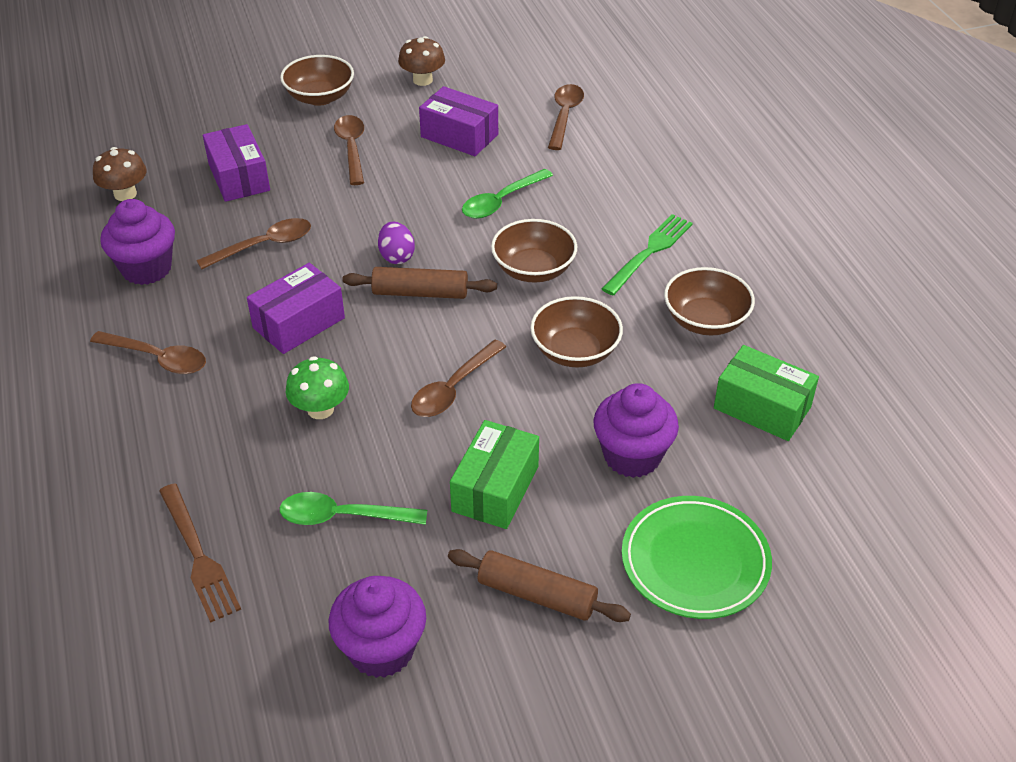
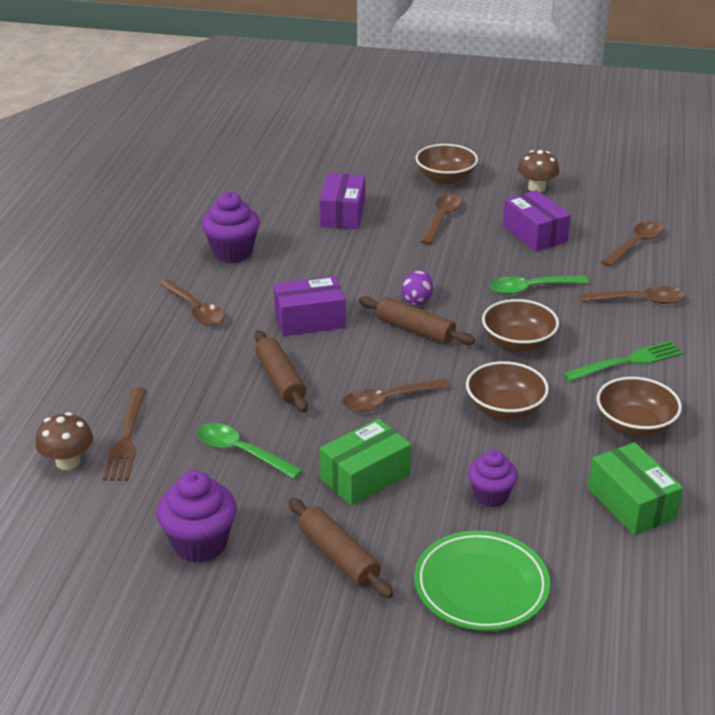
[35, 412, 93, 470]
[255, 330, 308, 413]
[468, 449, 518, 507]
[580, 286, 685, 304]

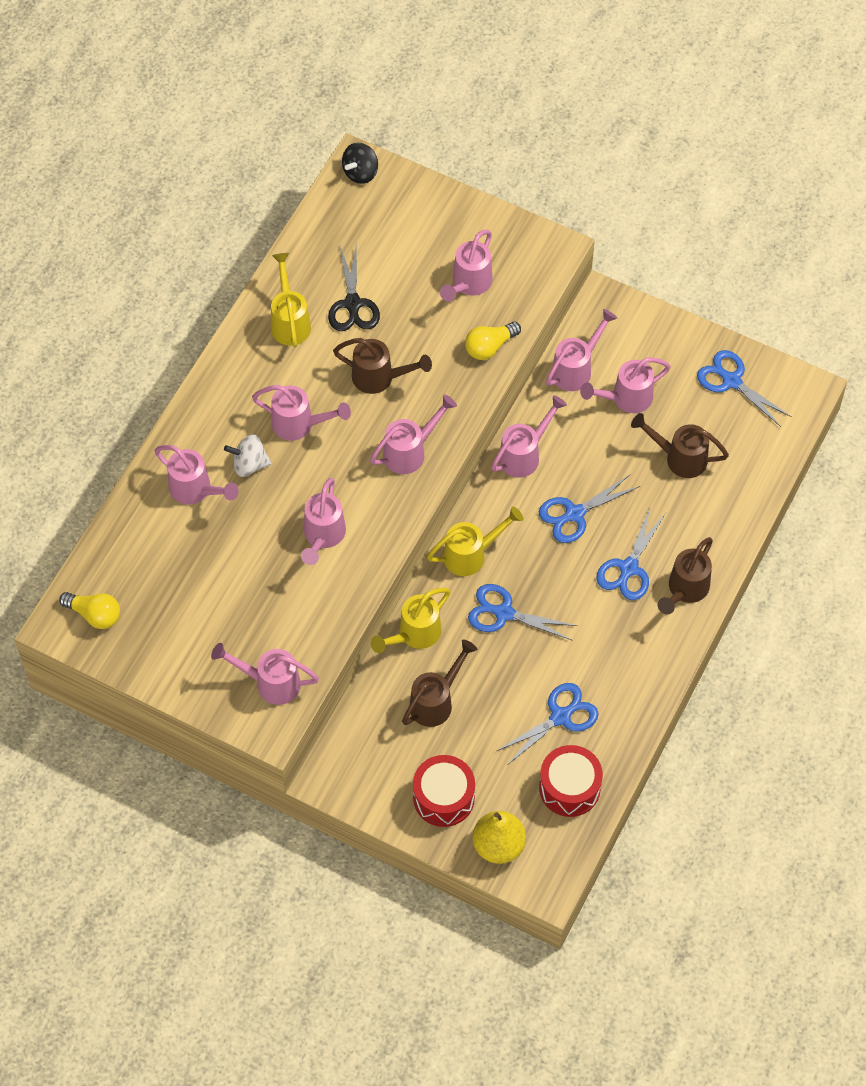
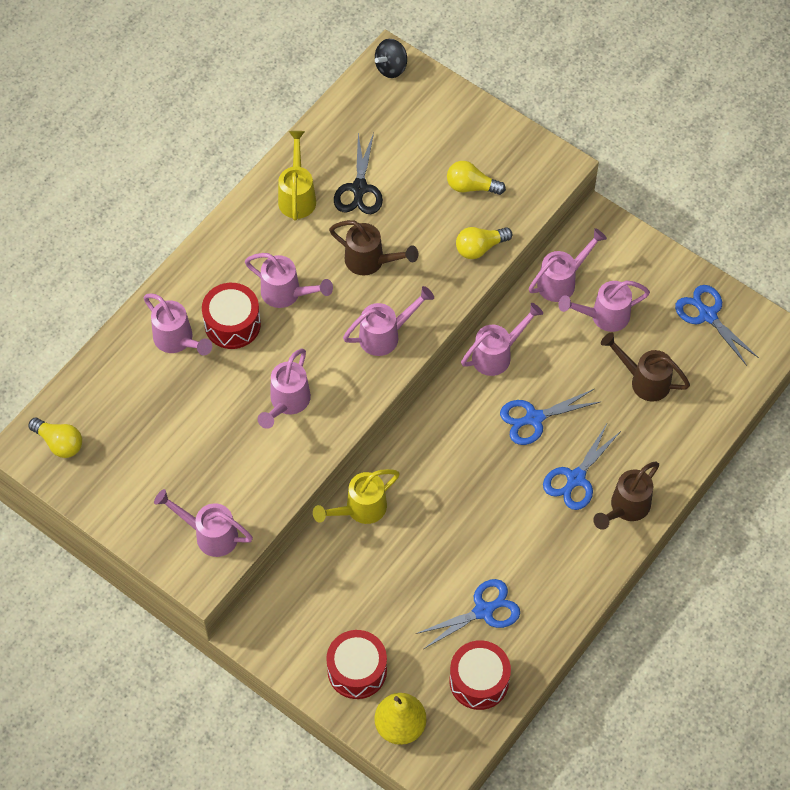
[202, 283, 261, 349]
[447, 161, 506, 195]
[402, 640, 477, 727] (first image)
[427, 506, 523, 576] (first image)
[468, 584, 577, 640] (first image)

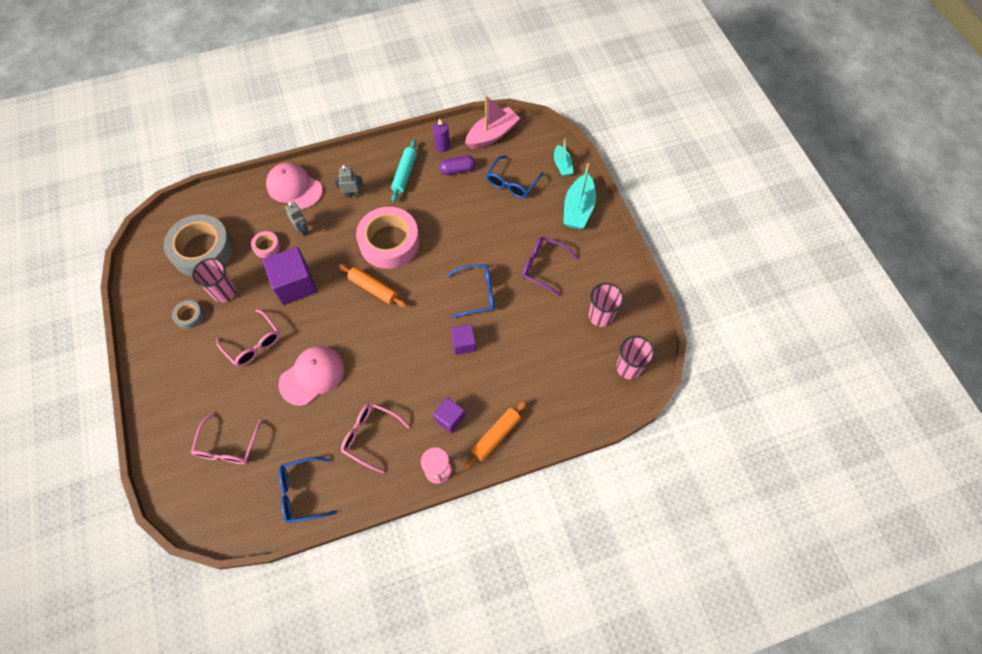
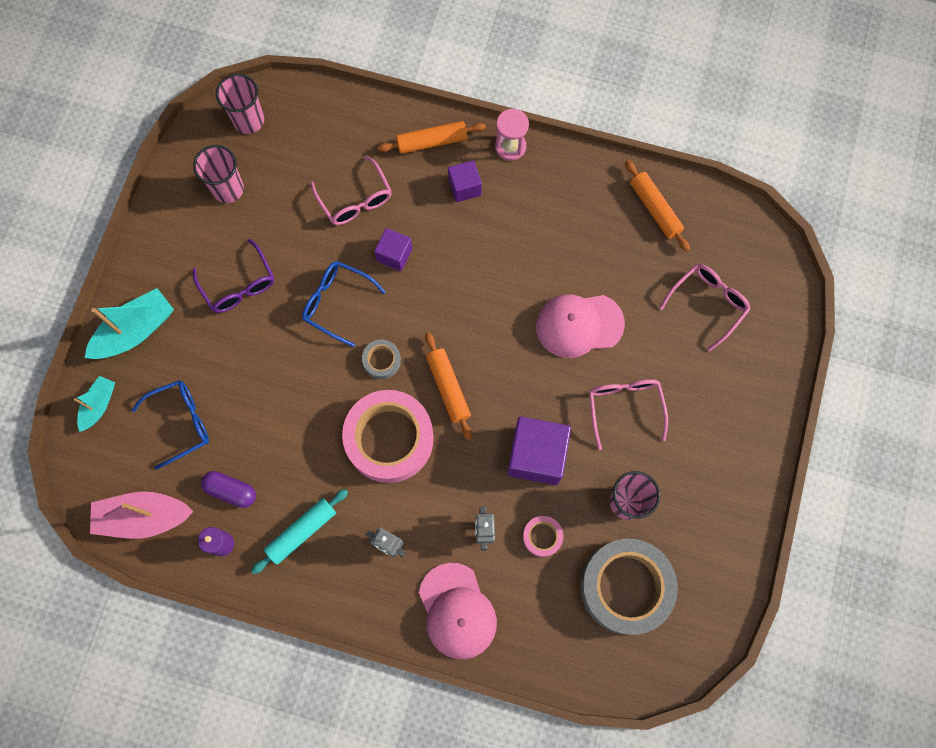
[311, 155, 392, 225]
[362, 339, 401, 379]
[625, 160, 690, 252]

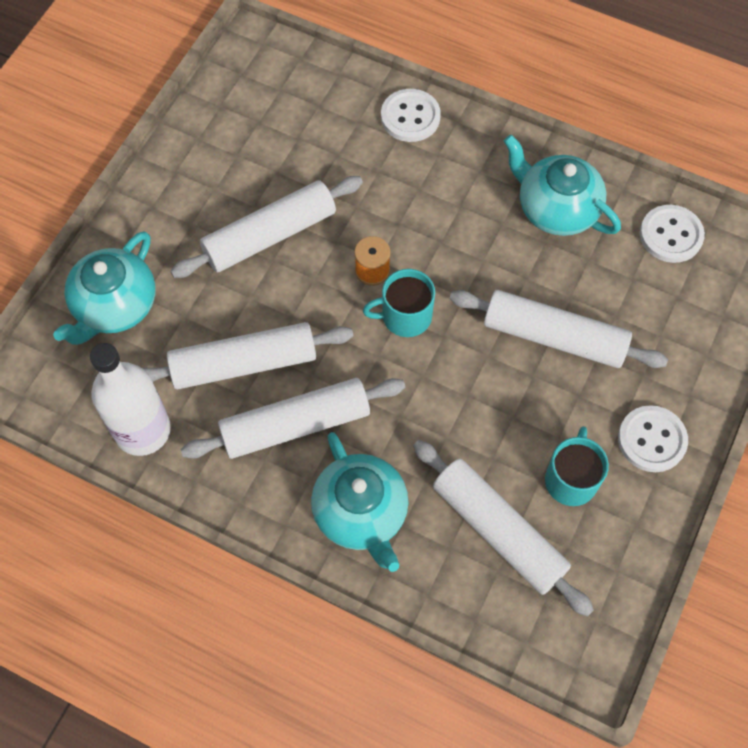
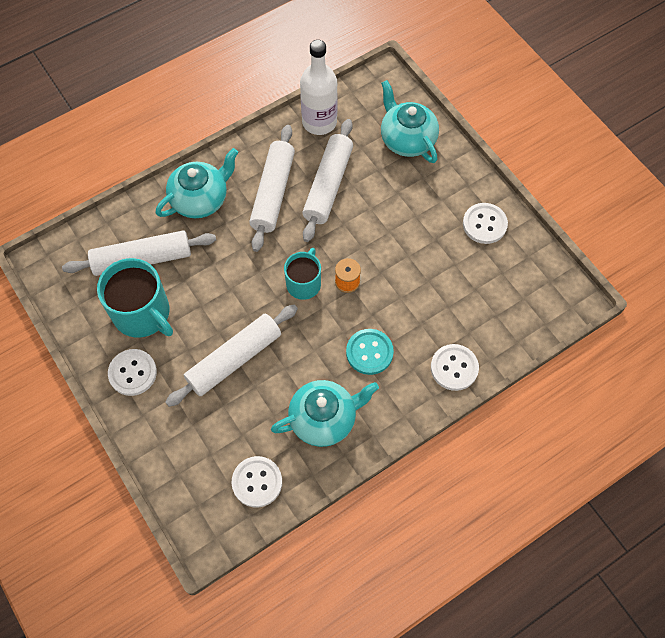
[97, 258, 173, 338]
[156, 148, 238, 218]
[346, 329, 394, 375]
[463, 203, 508, 244]
[171, 176, 363, 278] (first image)

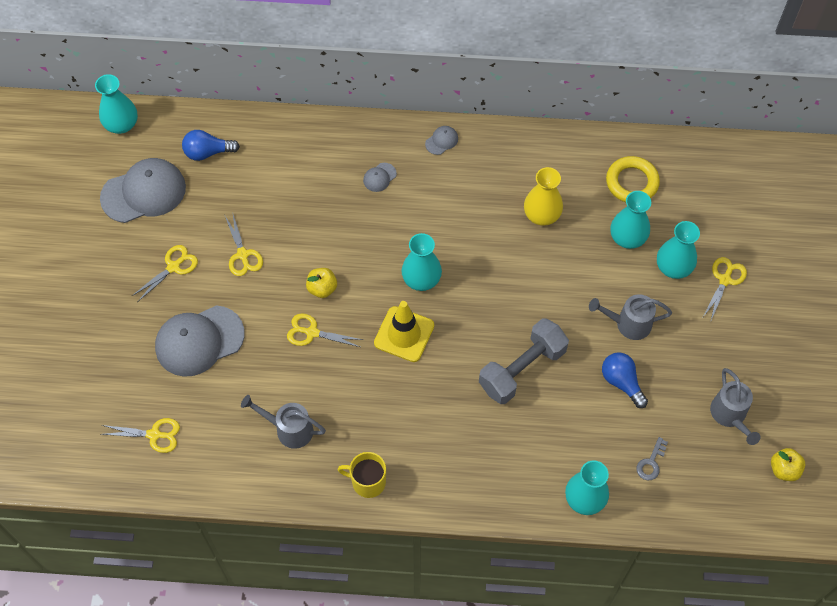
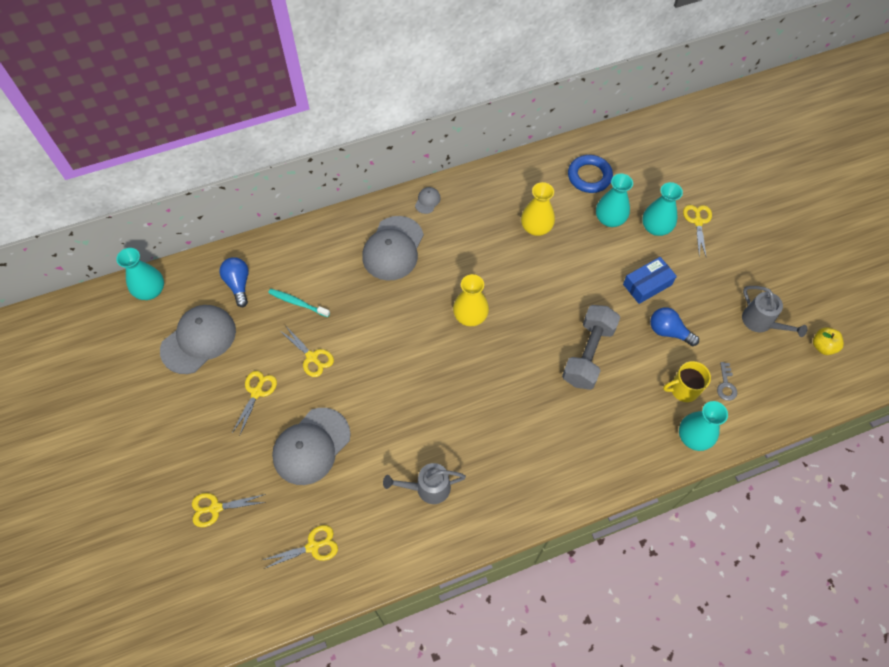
[192, 493, 266, 527]
[219, 257, 249, 307]
[268, 289, 330, 317]
[362, 216, 424, 281]
[453, 274, 489, 326]
[568, 155, 613, 193]
[623, 257, 677, 304]
[663, 361, 711, 402]
[306, 268, 337, 298] (first image)
[374, 301, 434, 362] (first image)

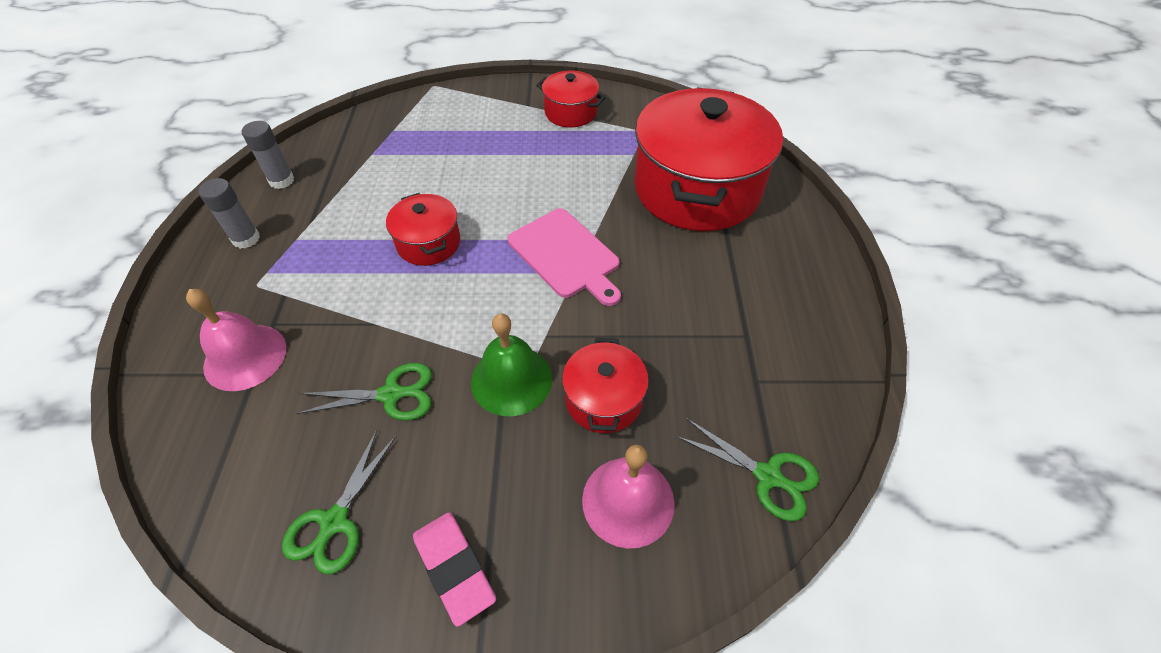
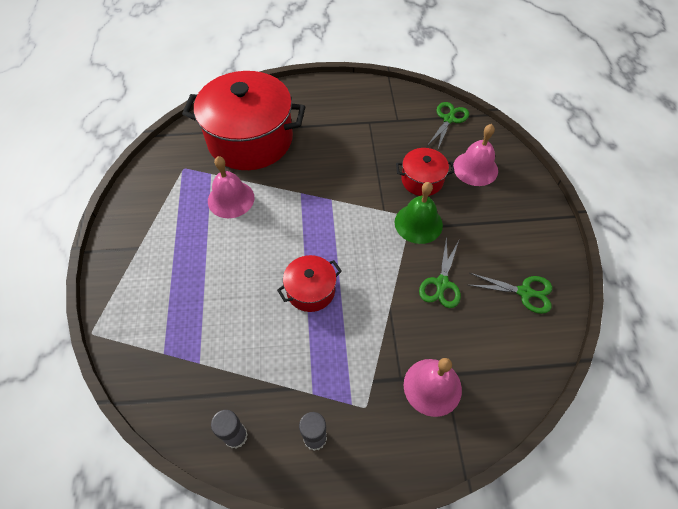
[208, 156, 254, 218]
[419, 236, 461, 308]
[413, 512, 496, 627] (first image)
[508, 208, 621, 306] (first image)
[536, 71, 606, 128] (first image)

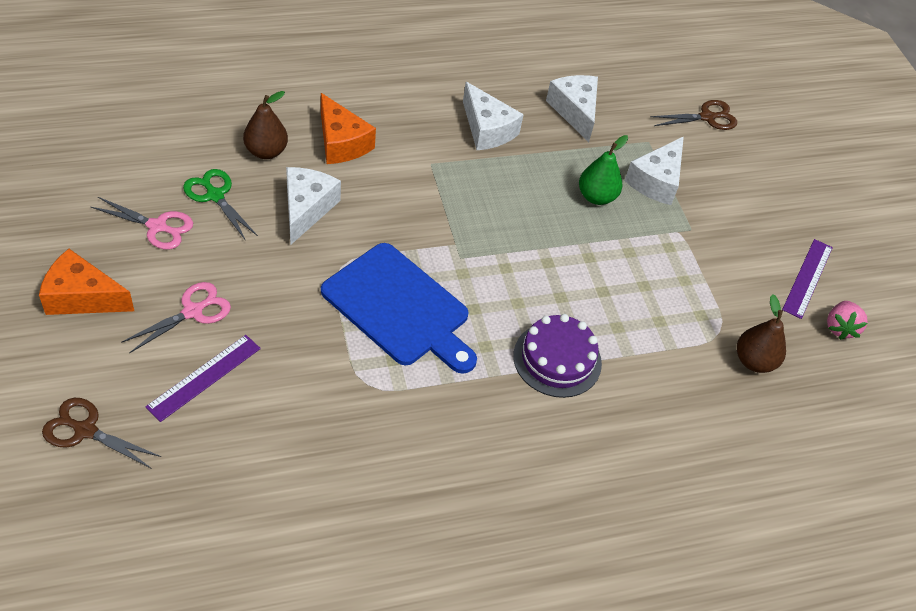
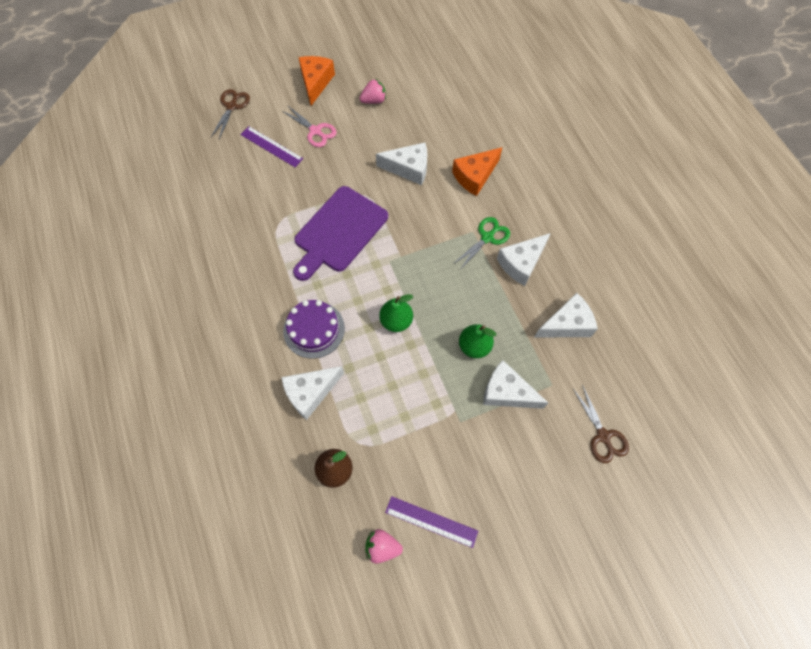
[281, 366, 344, 420]
[293, 186, 388, 281]
[359, 79, 386, 104]
[379, 294, 413, 332]
[452, 217, 510, 271]
[243, 91, 288, 159] (first image)

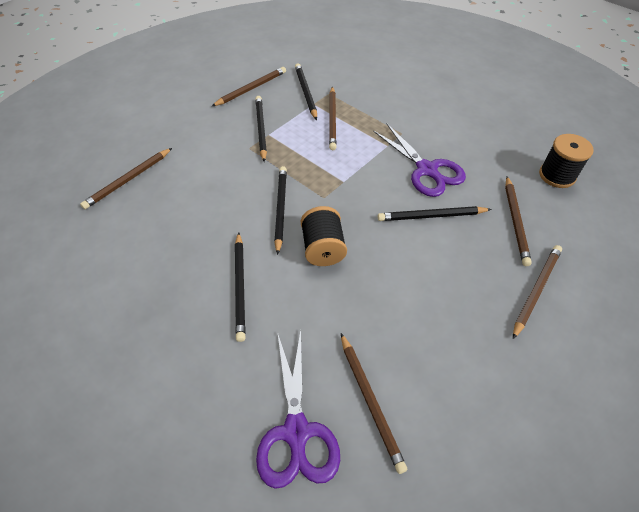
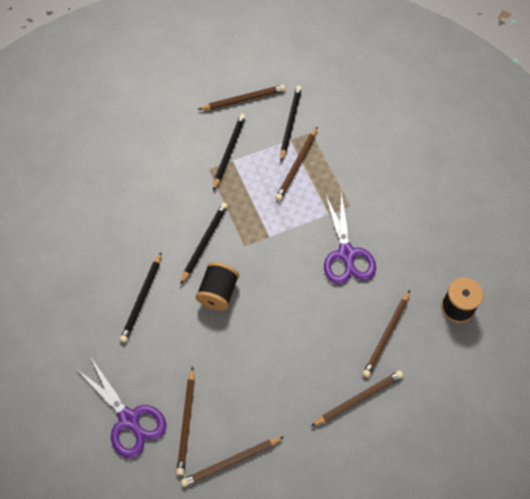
[77, 358, 166, 458]
[181, 437, 284, 487]
[378, 206, 492, 221] (first image)

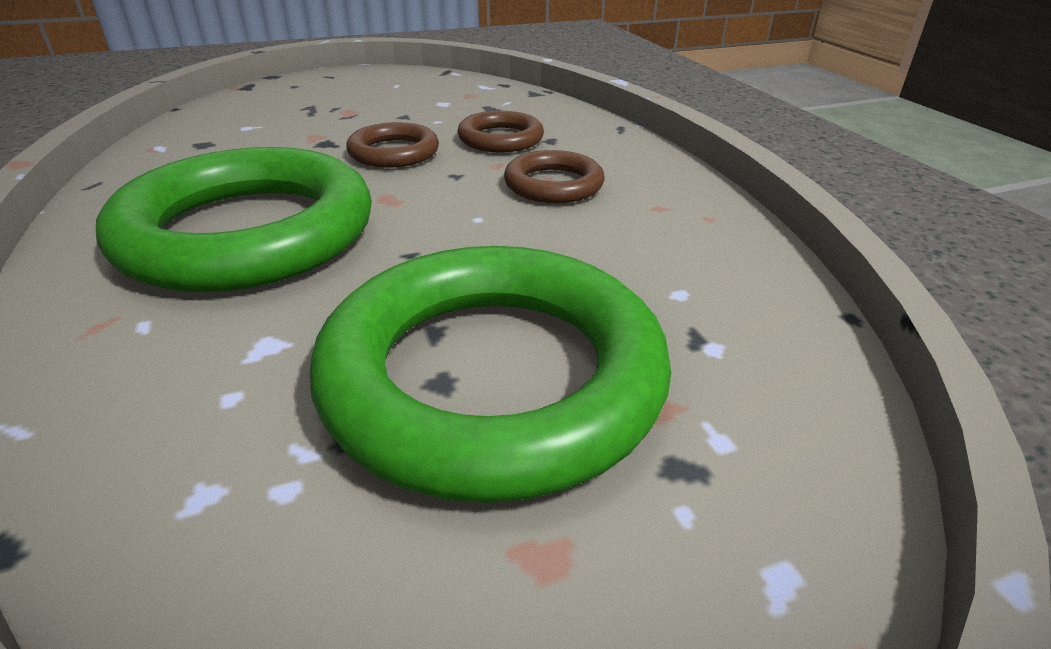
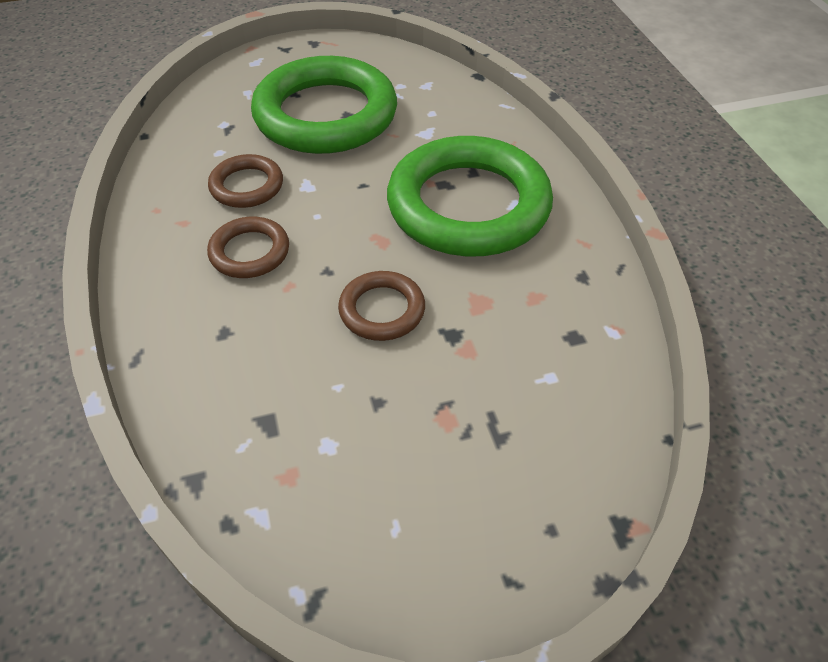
[208, 154, 283, 208]

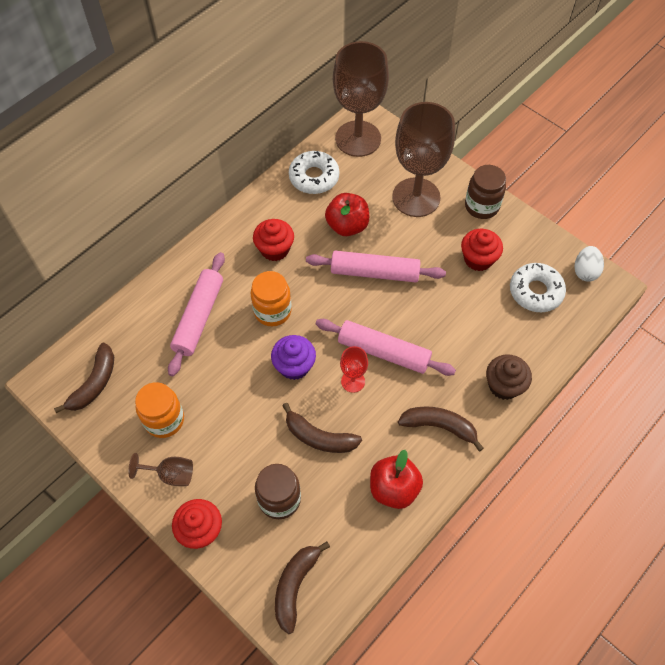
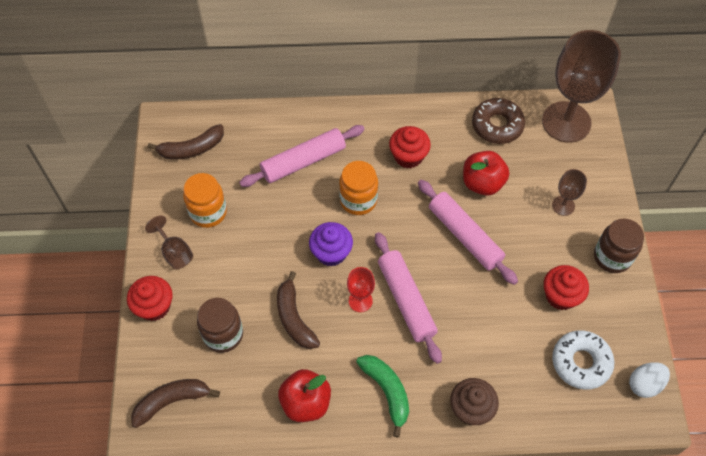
[356, 355, 409, 438]
[472, 98, 525, 144]
[552, 169, 587, 216]

